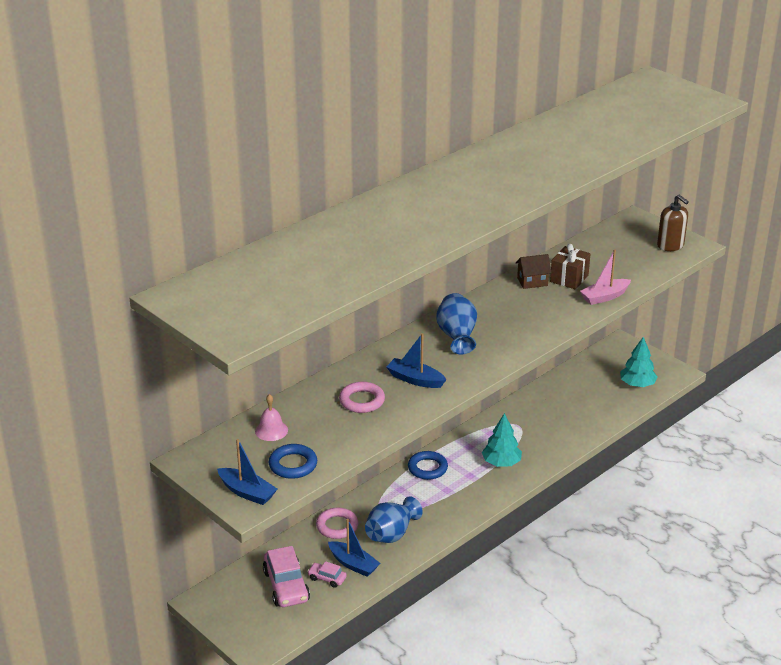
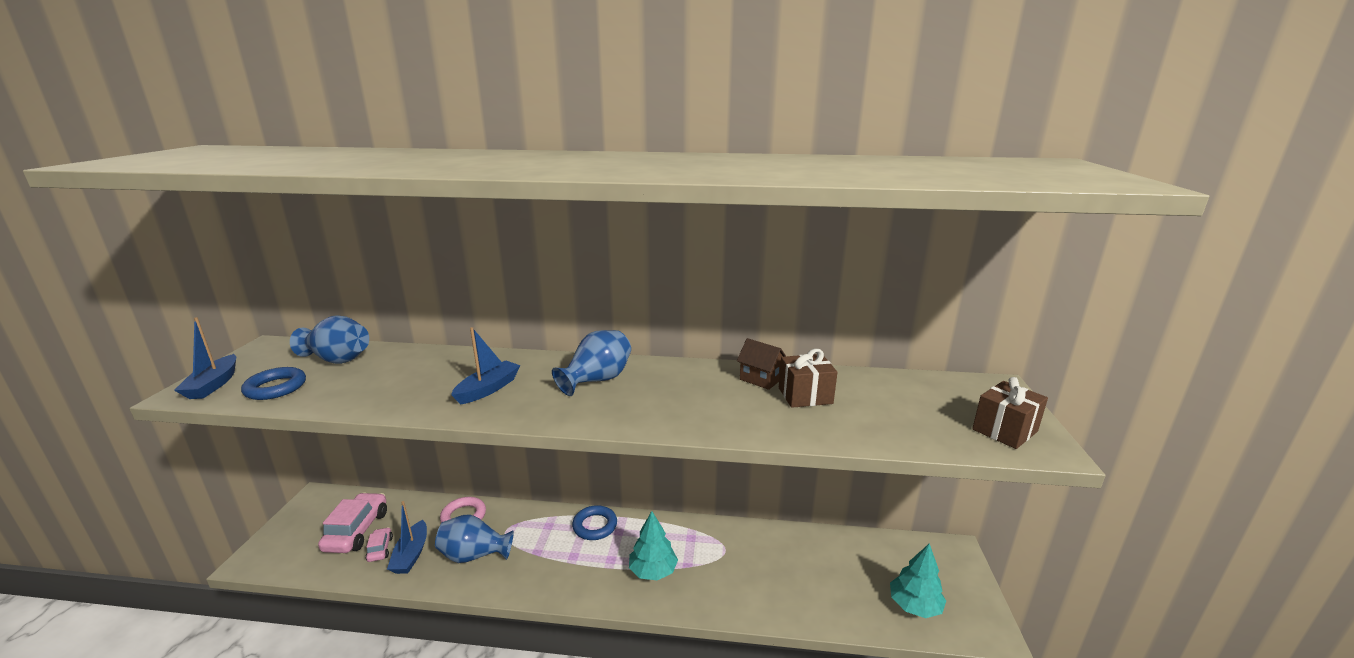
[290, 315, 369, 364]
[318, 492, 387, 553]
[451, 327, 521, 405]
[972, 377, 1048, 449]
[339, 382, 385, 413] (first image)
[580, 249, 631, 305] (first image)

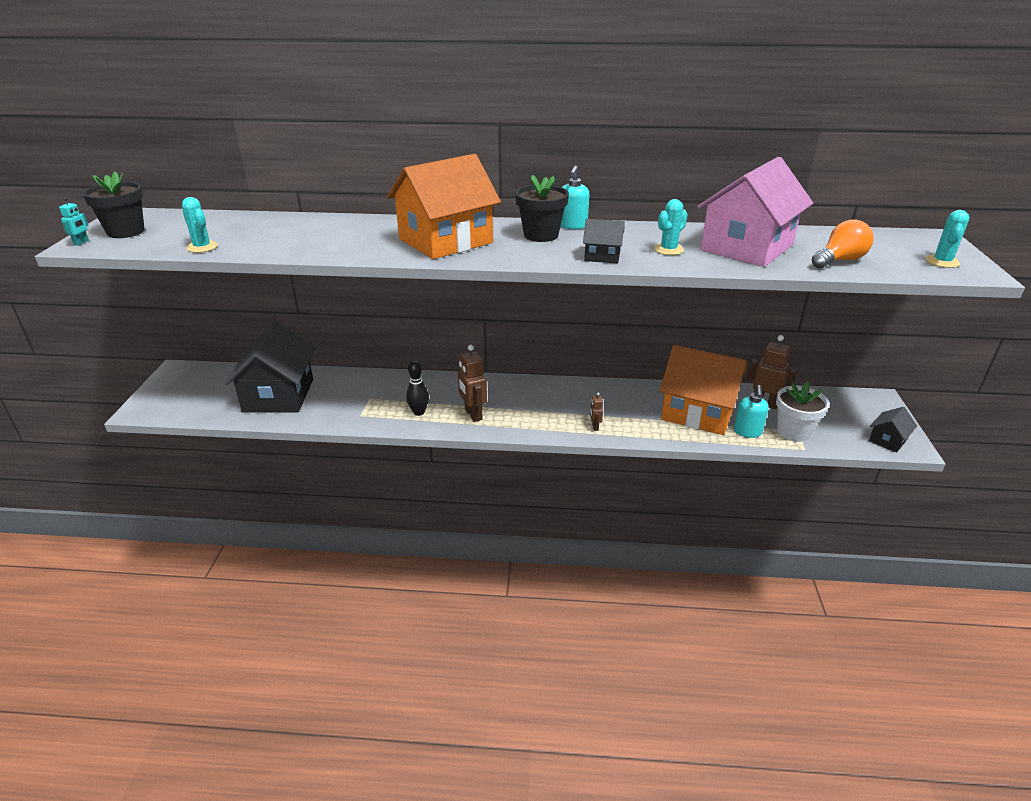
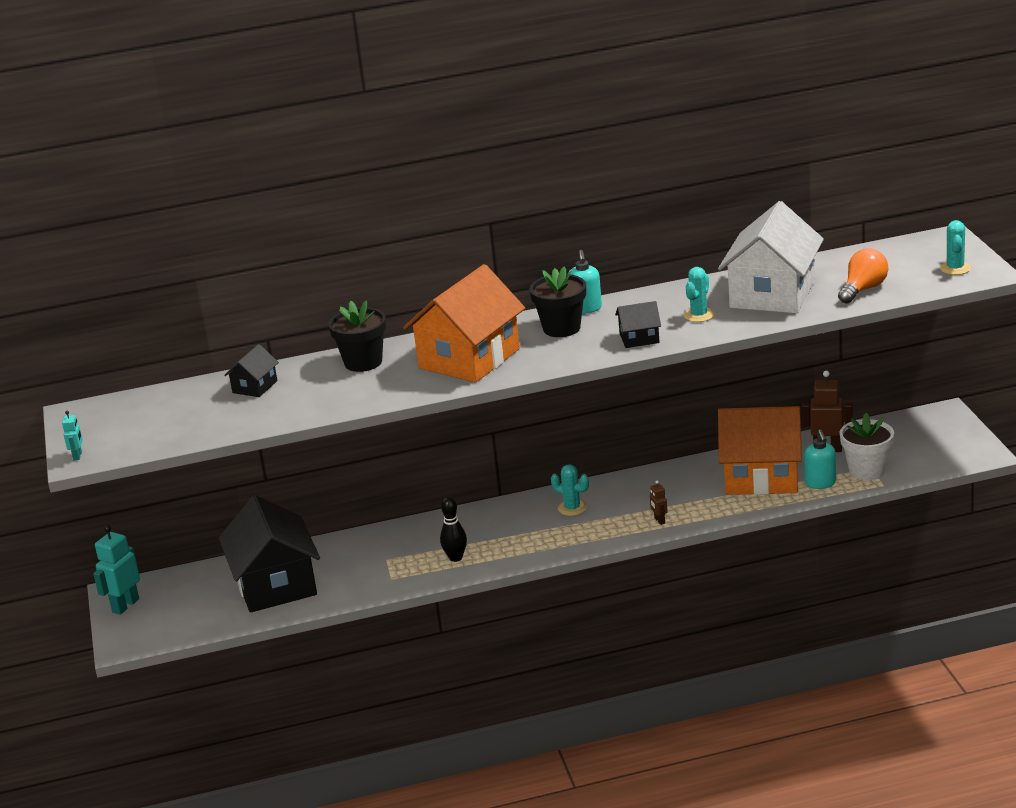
[93, 525, 140, 615]
[224, 344, 279, 397]
[328, 301, 386, 372]
[551, 465, 589, 516]
[718, 201, 824, 313]
[458, 345, 487, 422] (first image)

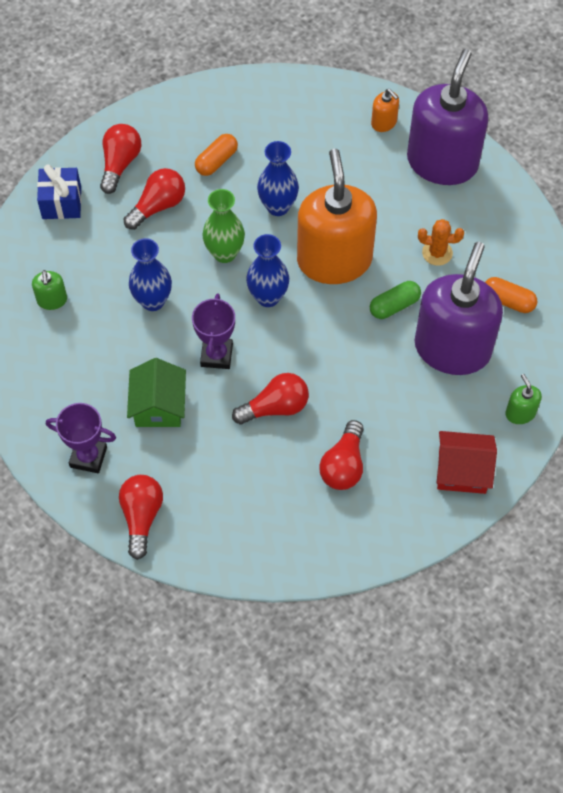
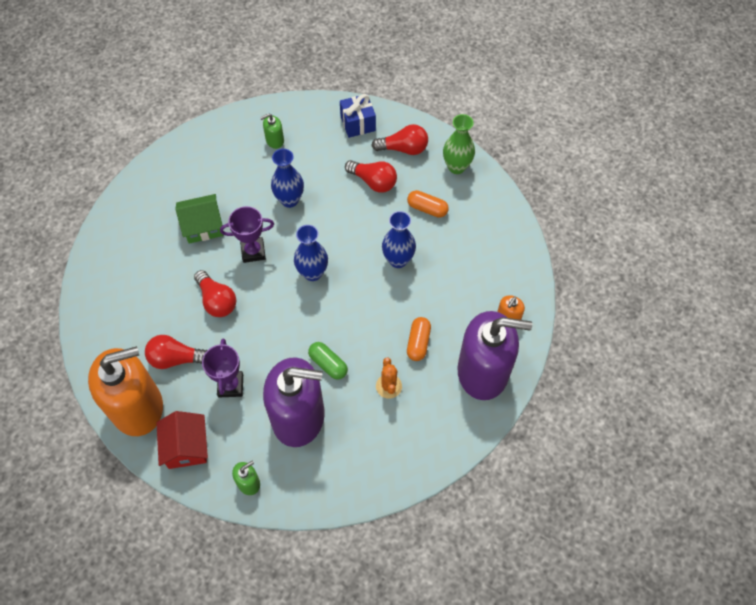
[88, 346, 163, 436]
[202, 338, 243, 397]
[407, 317, 431, 361]
[443, 114, 475, 174]
[119, 475, 163, 560] (first image)

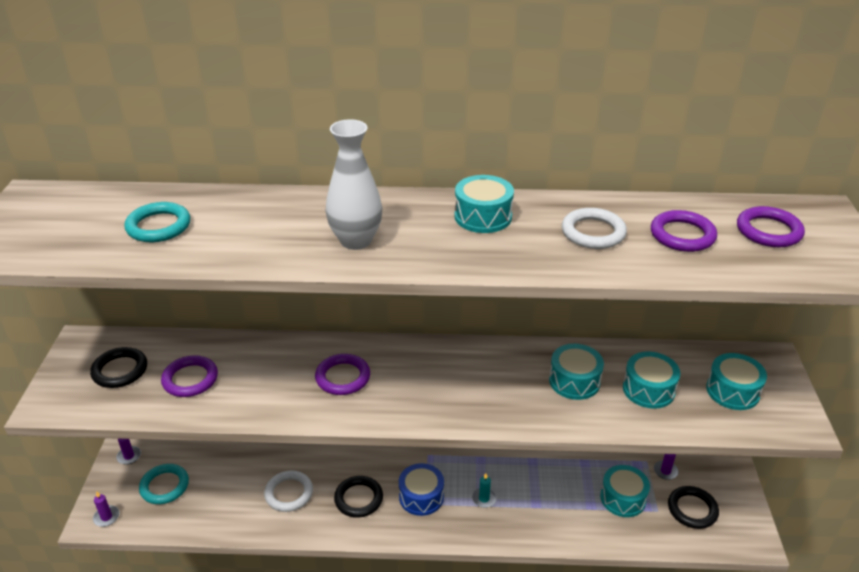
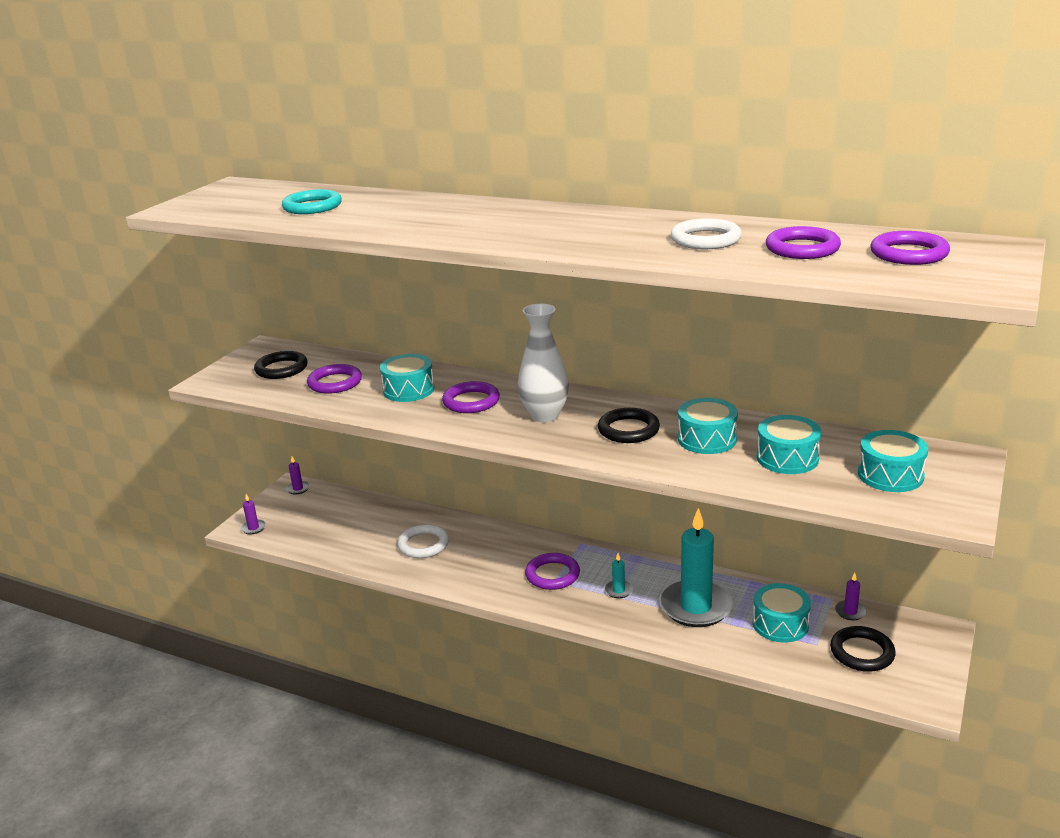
[380, 354, 435, 402]
[518, 304, 569, 422]
[525, 553, 580, 590]
[598, 408, 660, 443]
[660, 508, 733, 627]
[139, 464, 189, 504] (first image)

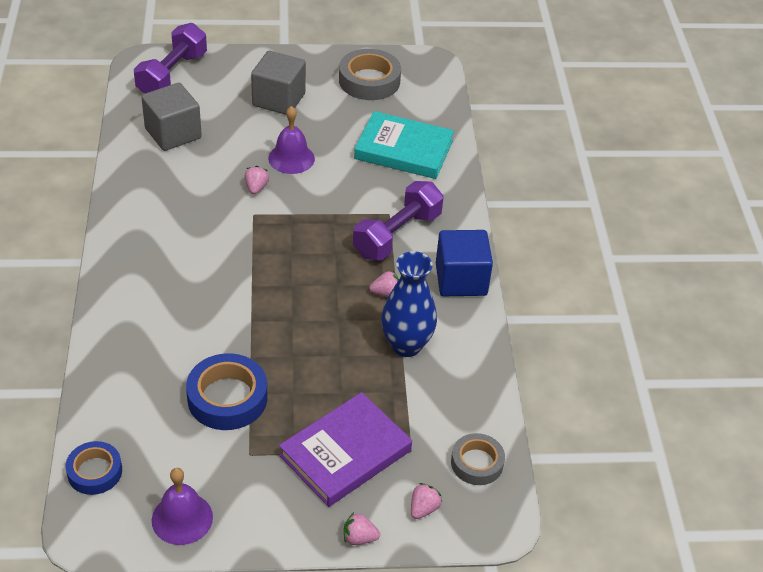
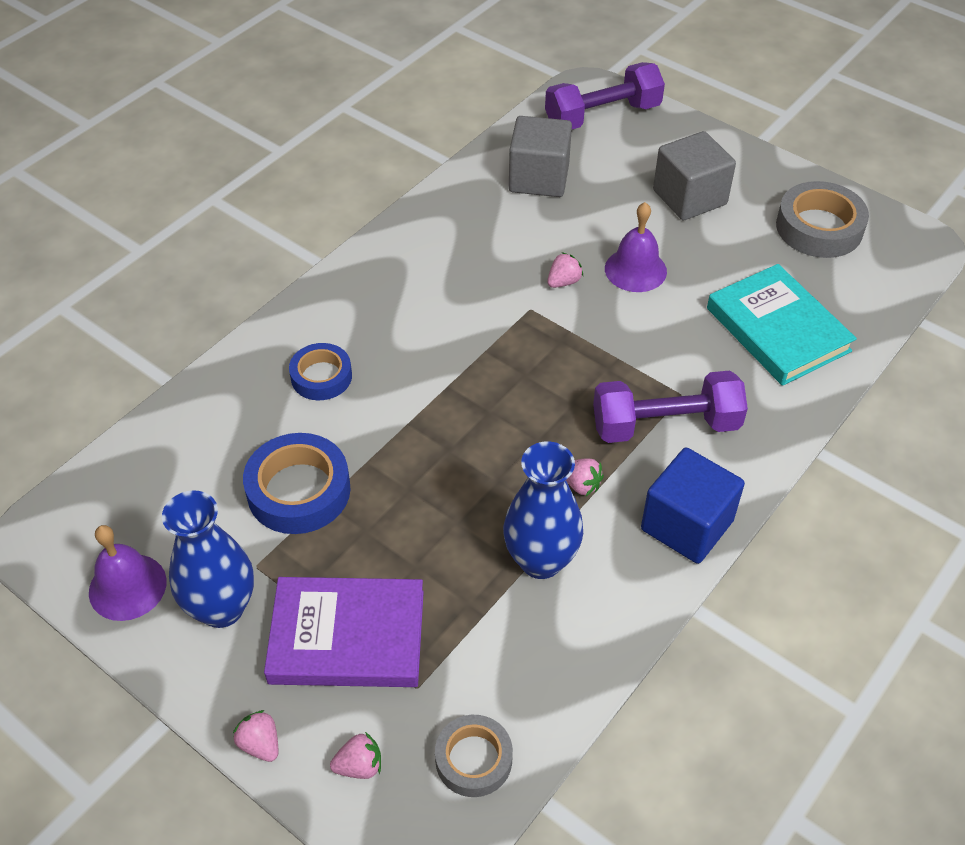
[162, 490, 254, 628]
[289, 343, 352, 400]

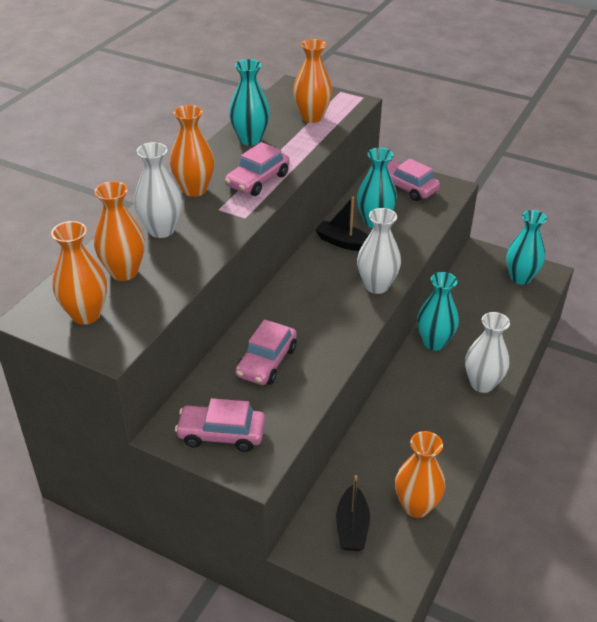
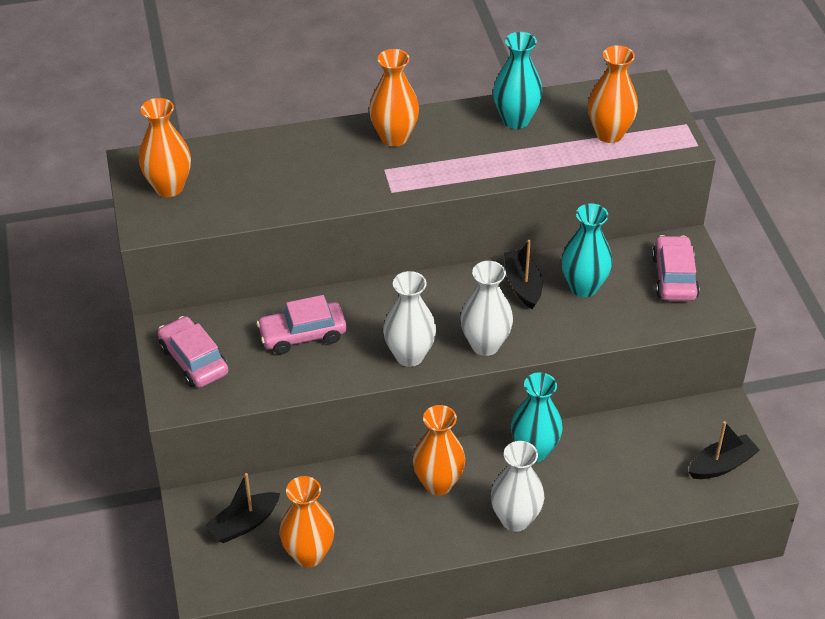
[383, 271, 436, 367]
[413, 405, 465, 495]
[689, 421, 760, 479]
[225, 142, 290, 196] (first image)

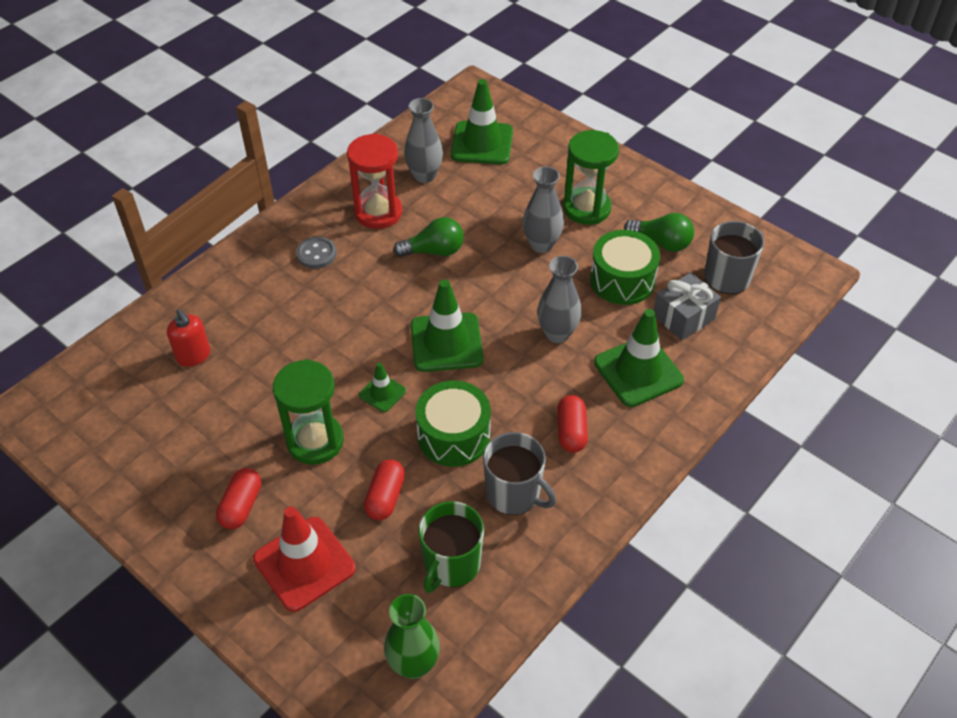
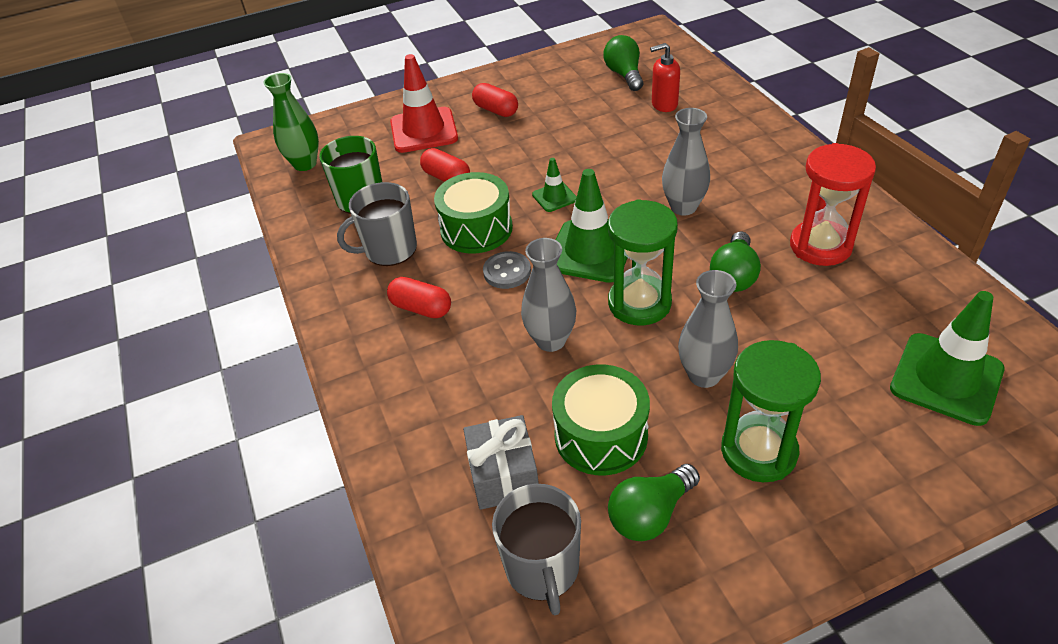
[483, 251, 531, 289]
[603, 35, 643, 91]
[608, 199, 678, 325]
[662, 108, 710, 216]
[594, 309, 684, 407] (first image)

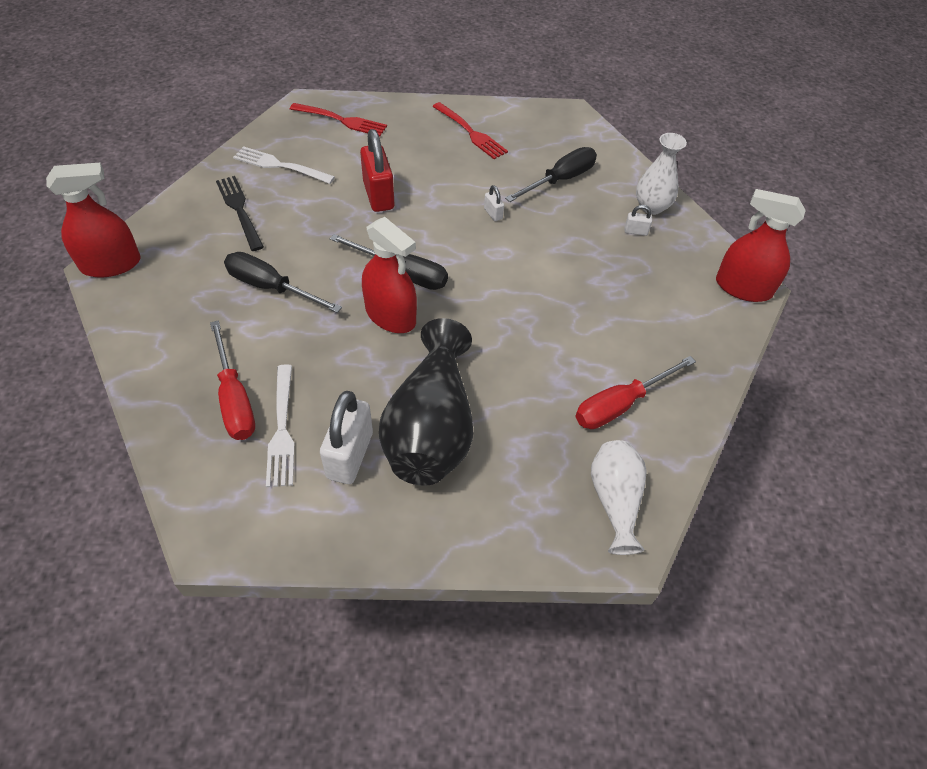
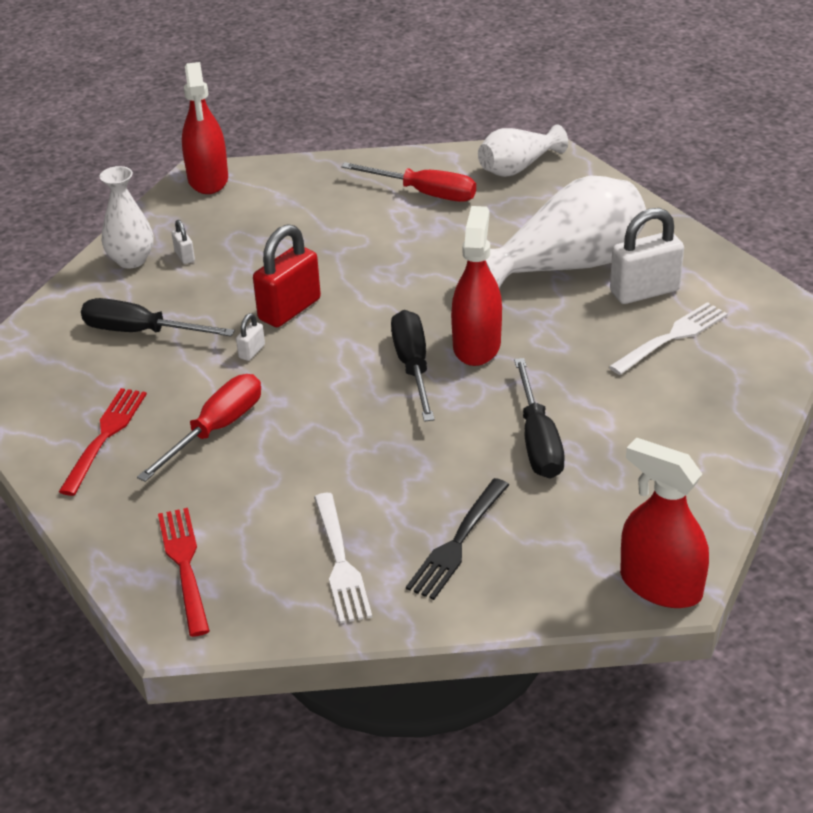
[137, 374, 261, 482]
[253, 224, 321, 327]
[486, 175, 646, 288]

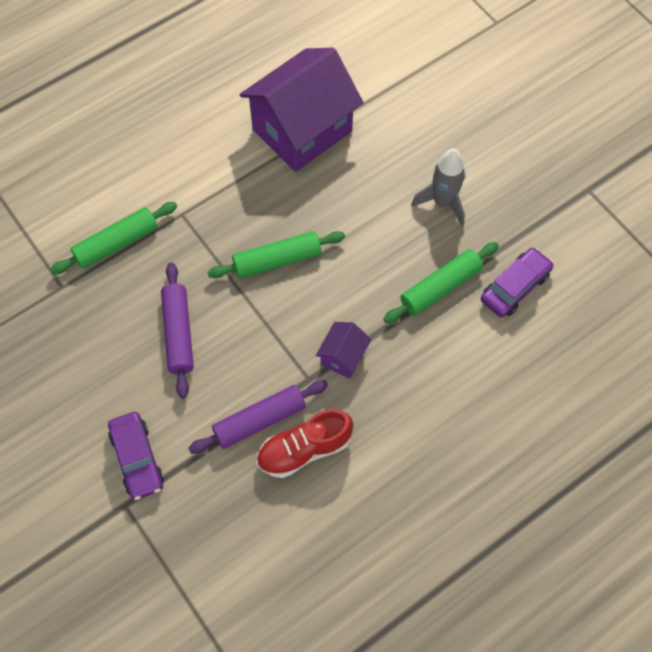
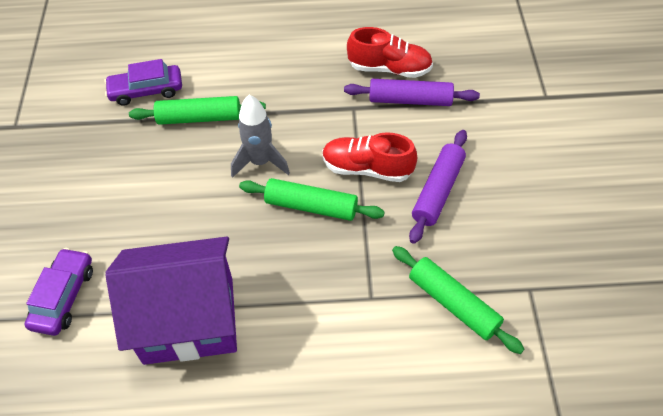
[25, 248, 93, 336]
[231, 95, 290, 178]
[322, 132, 417, 182]
[392, 246, 524, 354]
[316, 322, 372, 379] (first image)

